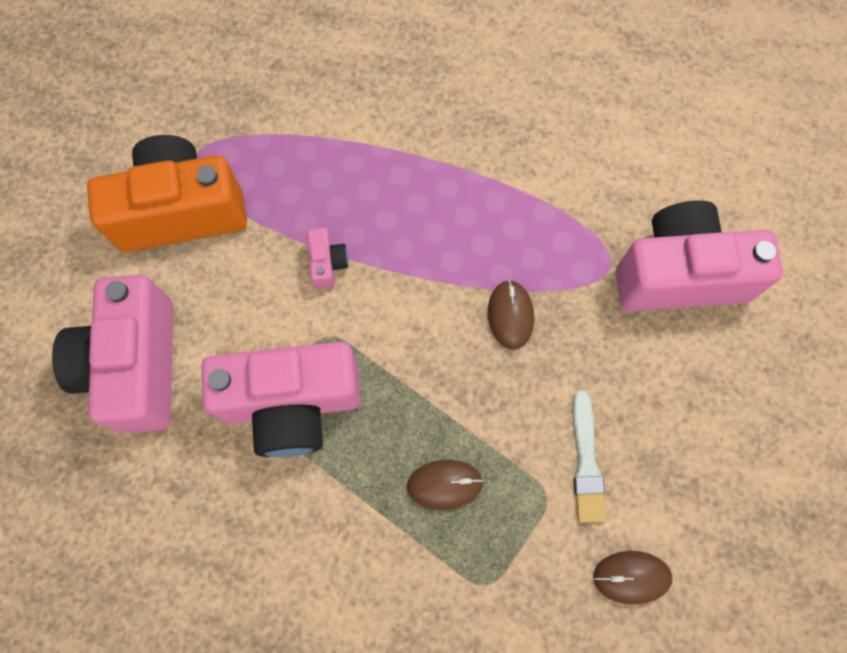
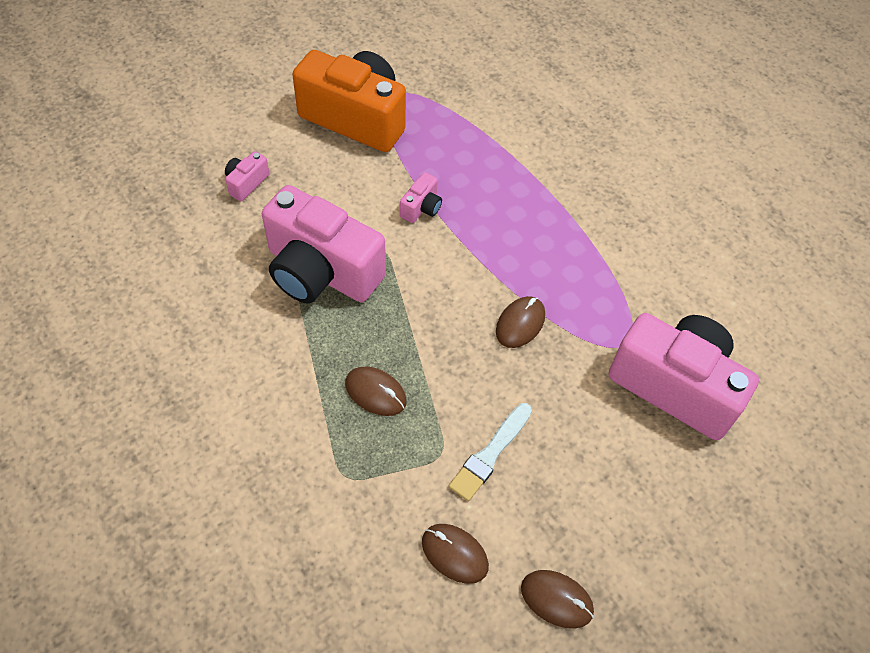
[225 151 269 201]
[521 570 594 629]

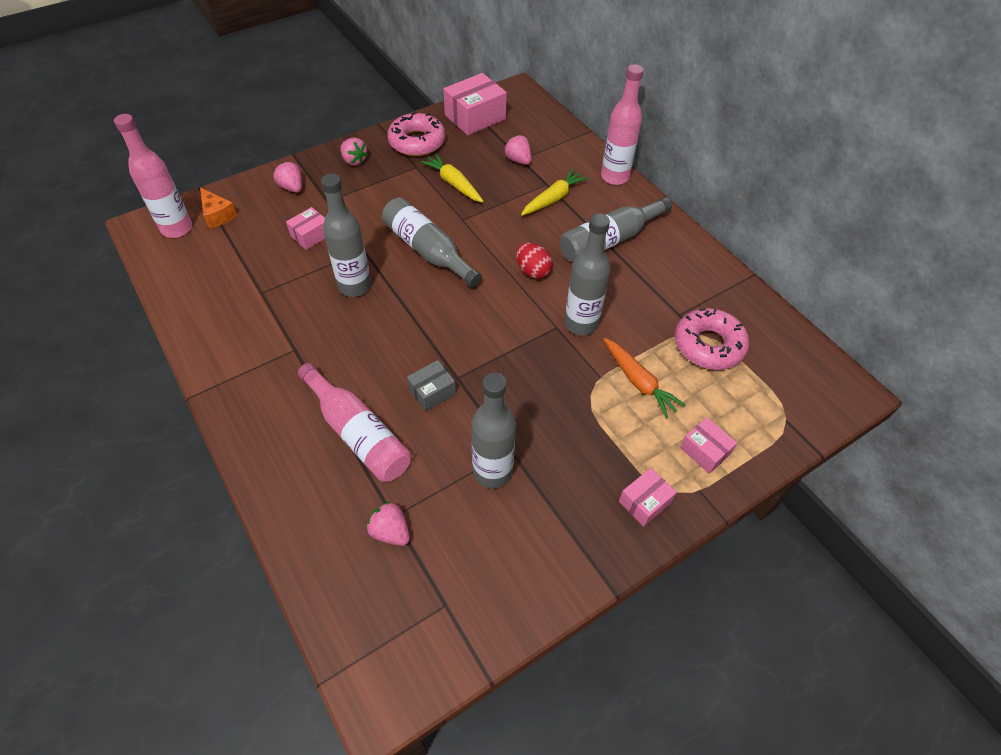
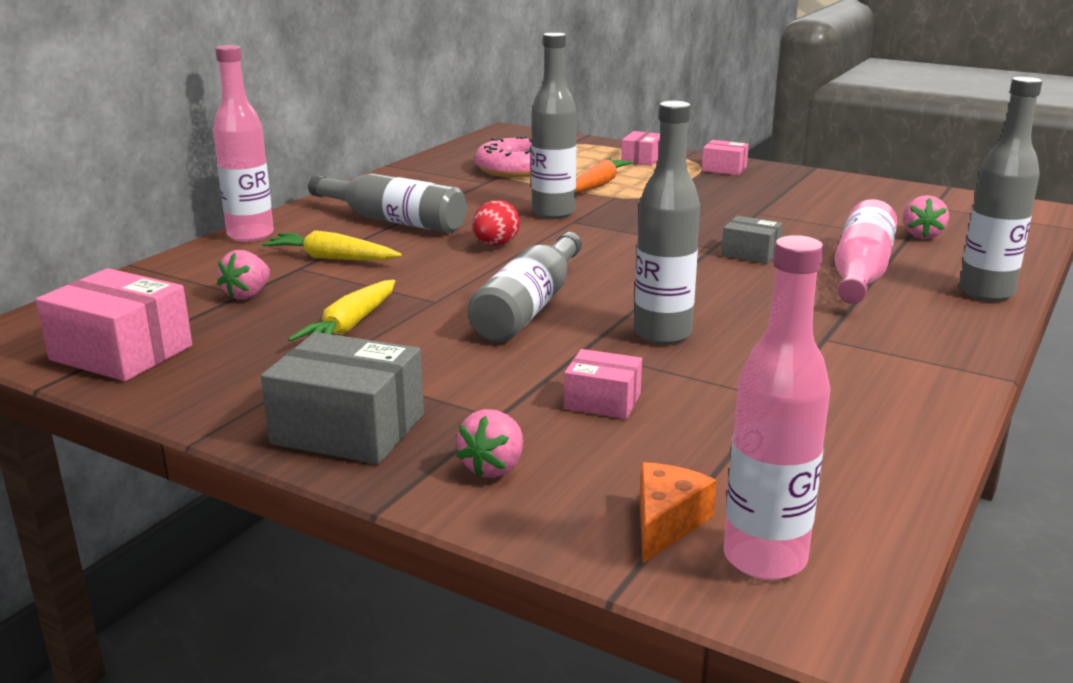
[261 332 424 464]
[387 112 445 156] (first image)
[959 76 1042 301]

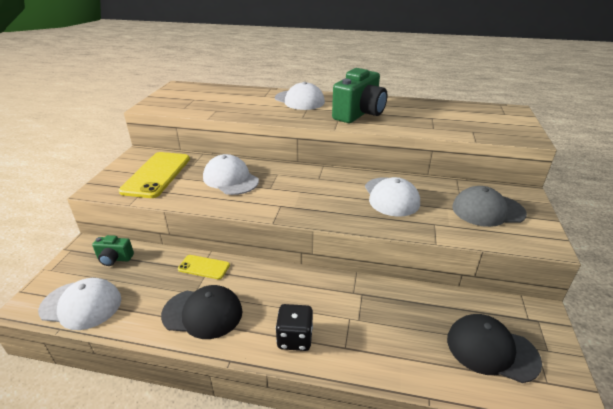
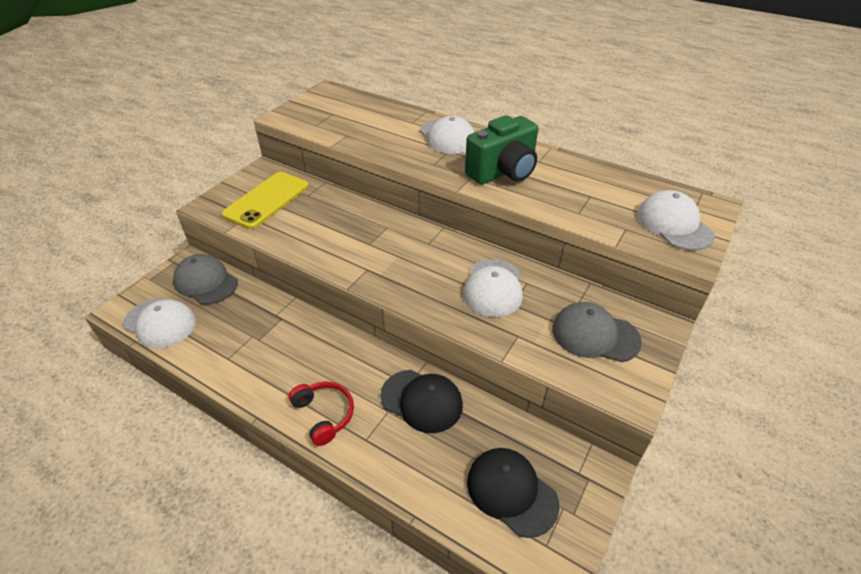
[173 254 238 305]
[380 370 463 433]
[178 255 230 279] (first image)
[637 190 715 250]
[289 382 354 446]

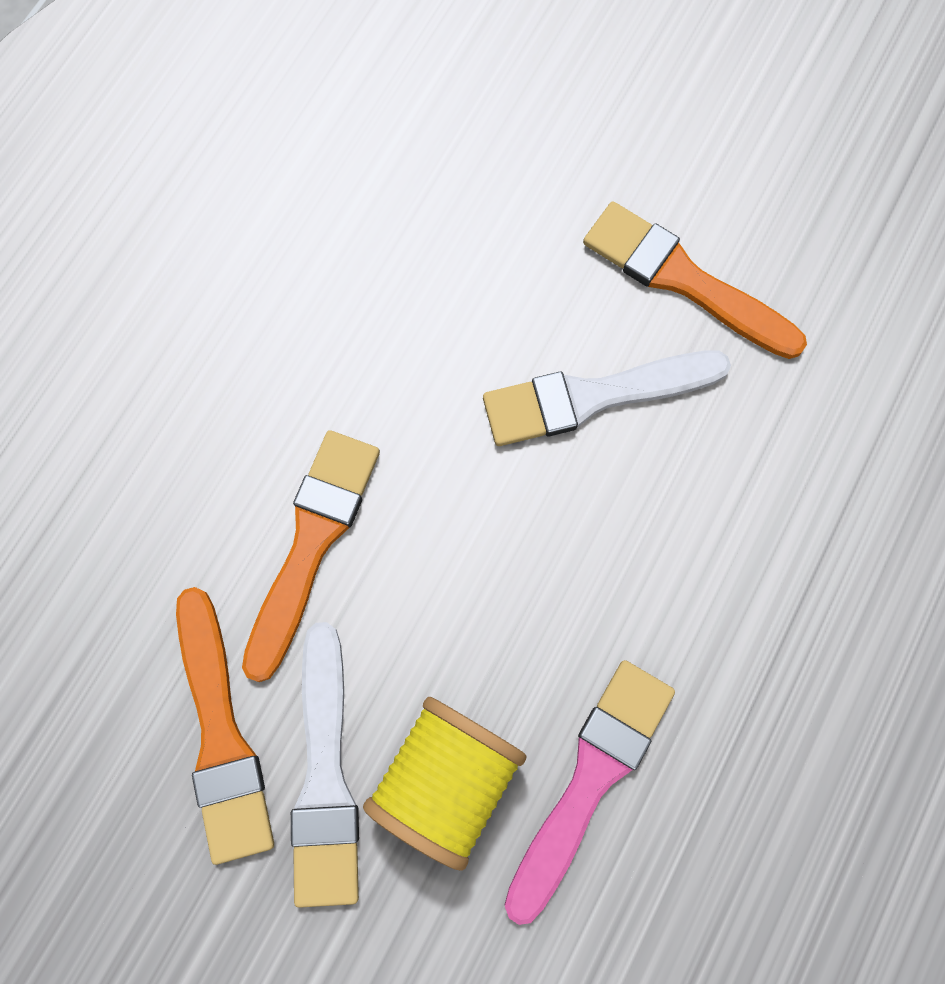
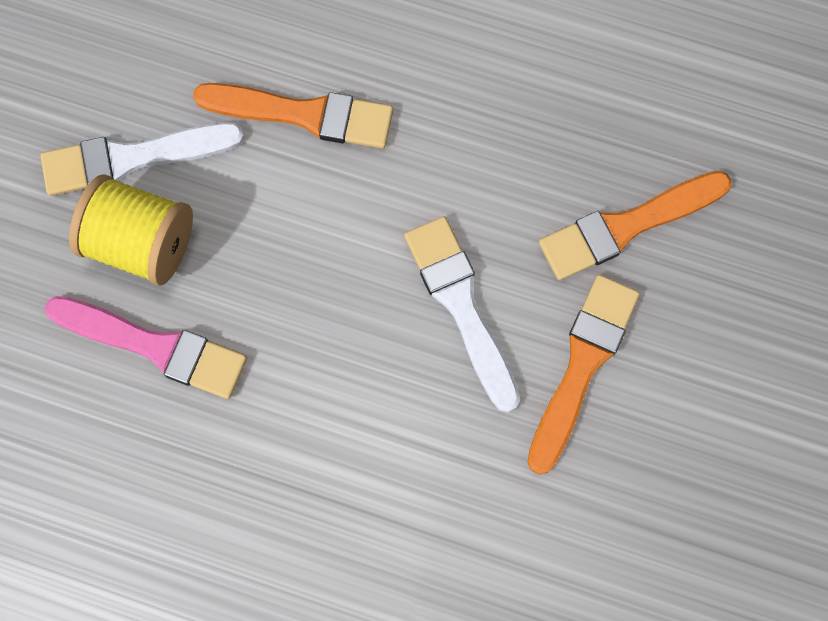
[539 171 732 280]

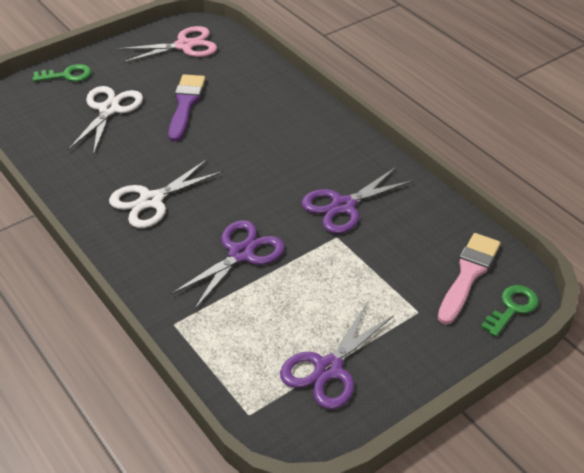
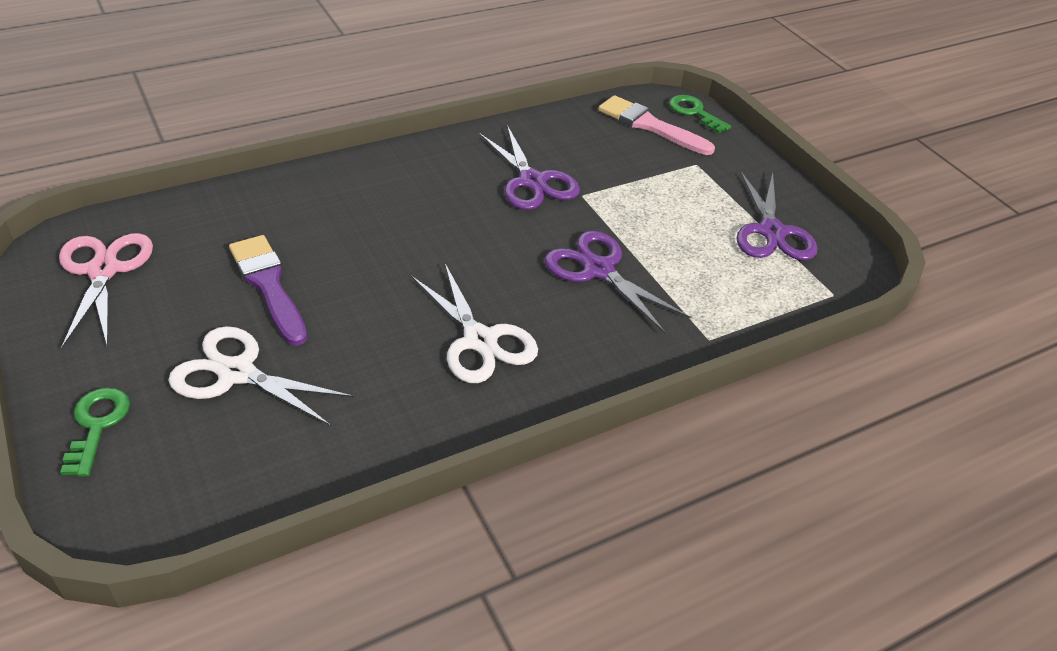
[229 235 307 346]
[737 171 817 260]

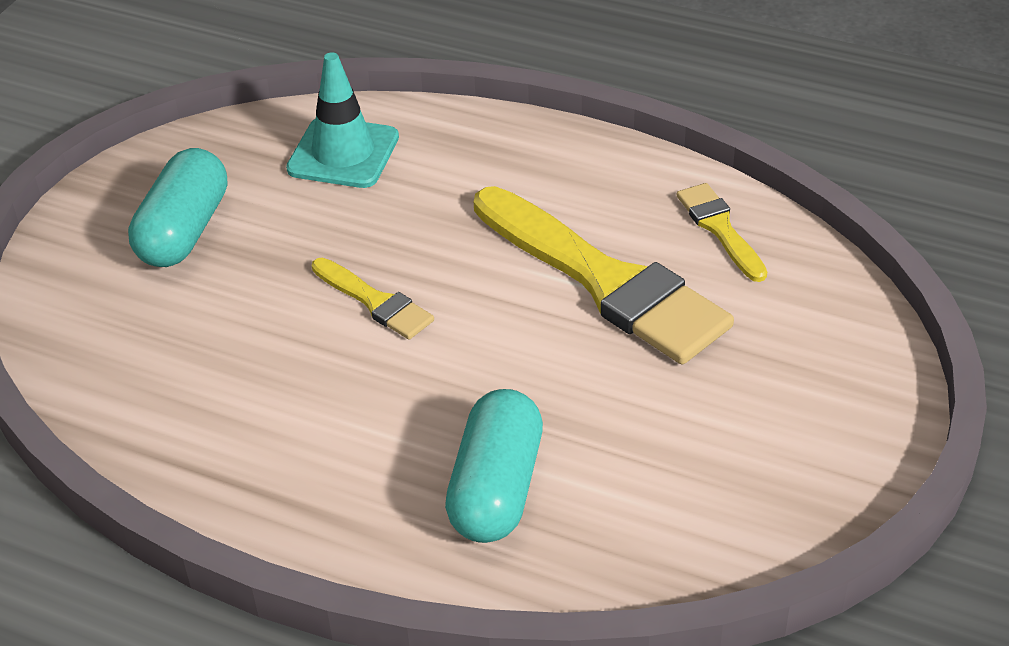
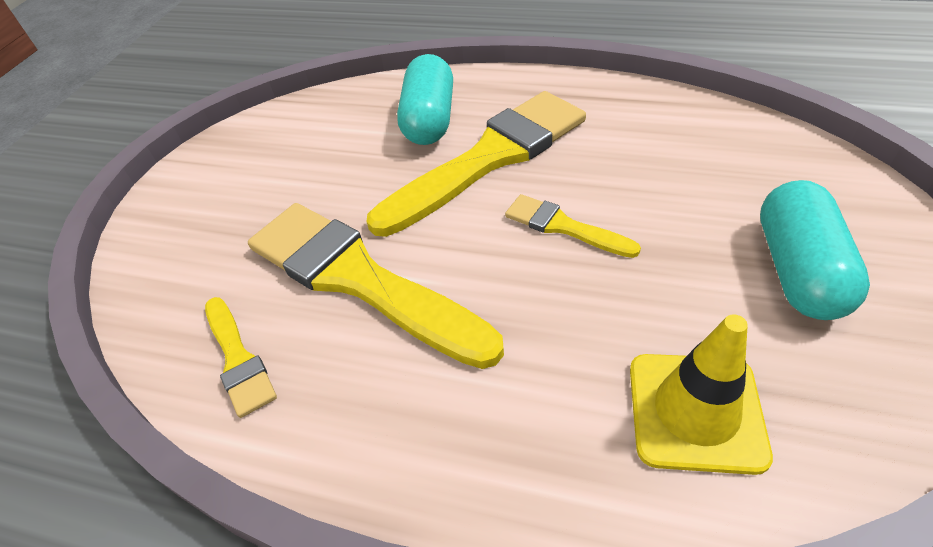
[630 314 773 475]
[366 91 586 237]

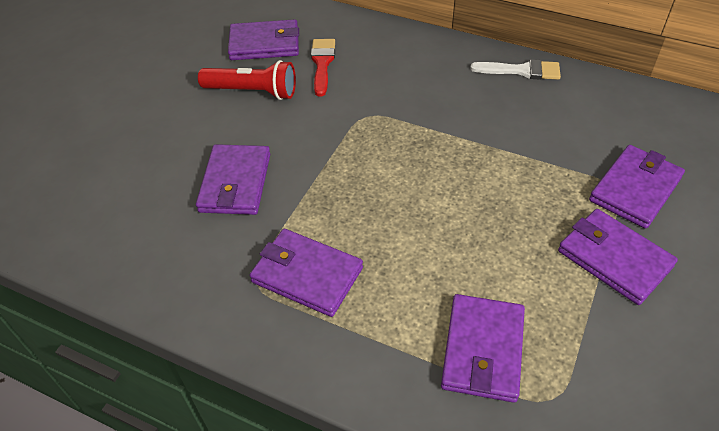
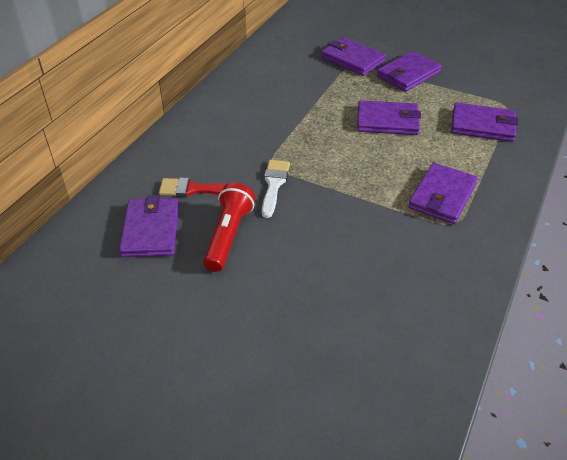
[357 100 421 135]
[262 160 290 218]

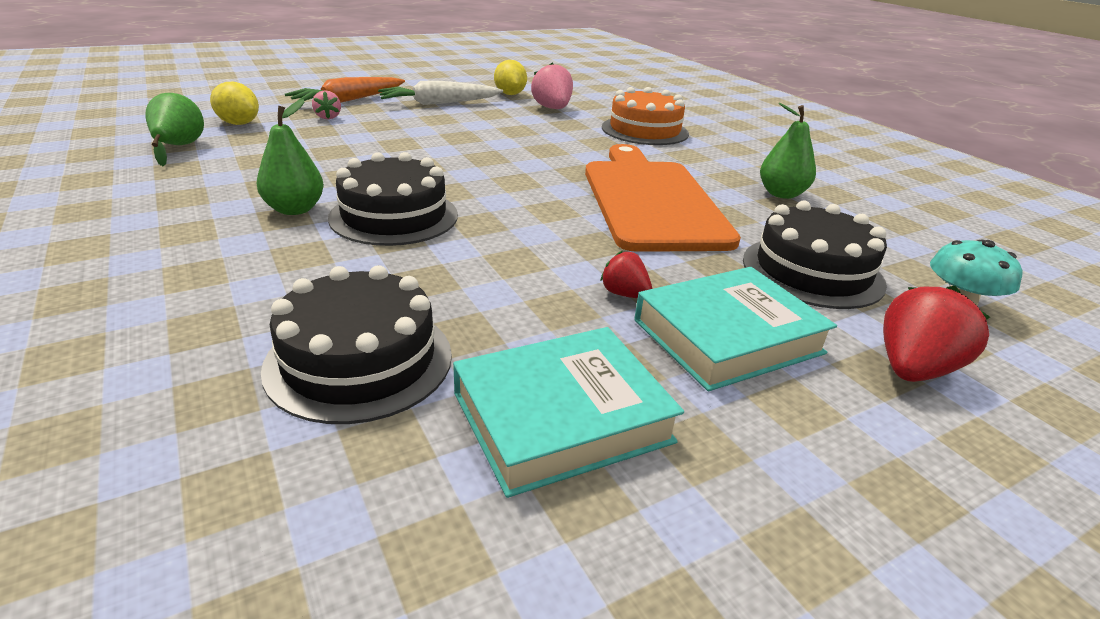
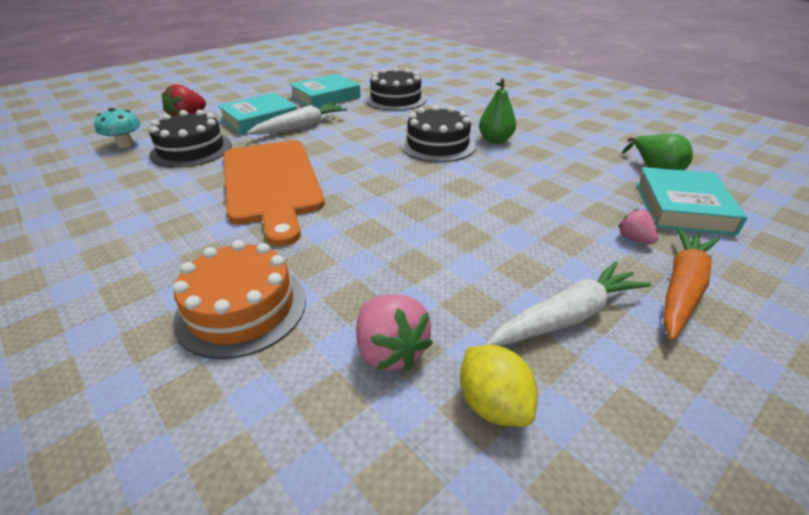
[636 167 748 236]
[247 103 347 135]
[760 103 816 199] (first image)

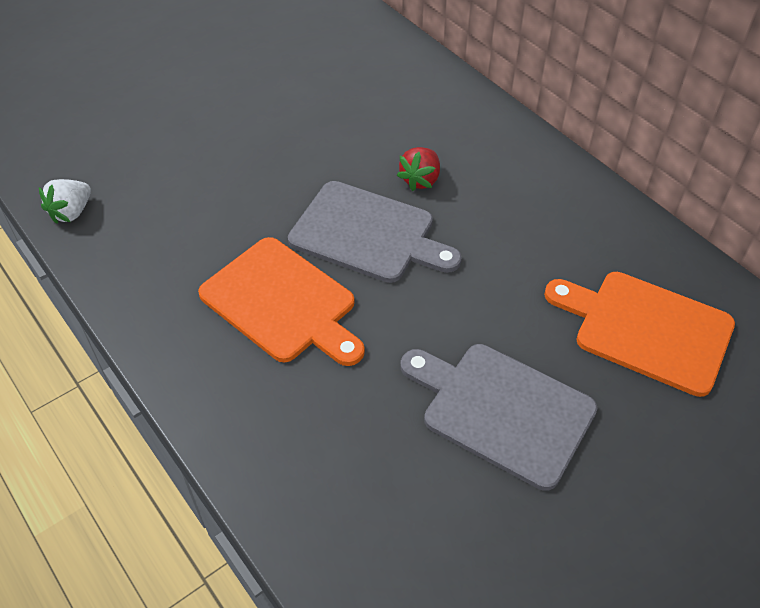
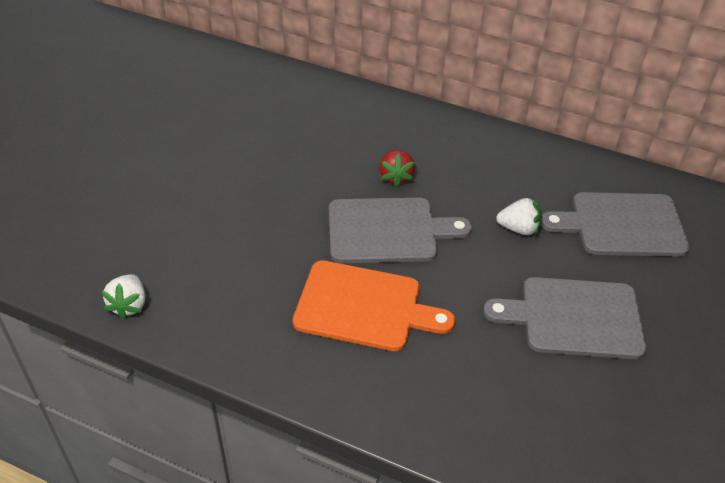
[540 192 690 257]
[496 198 542 235]

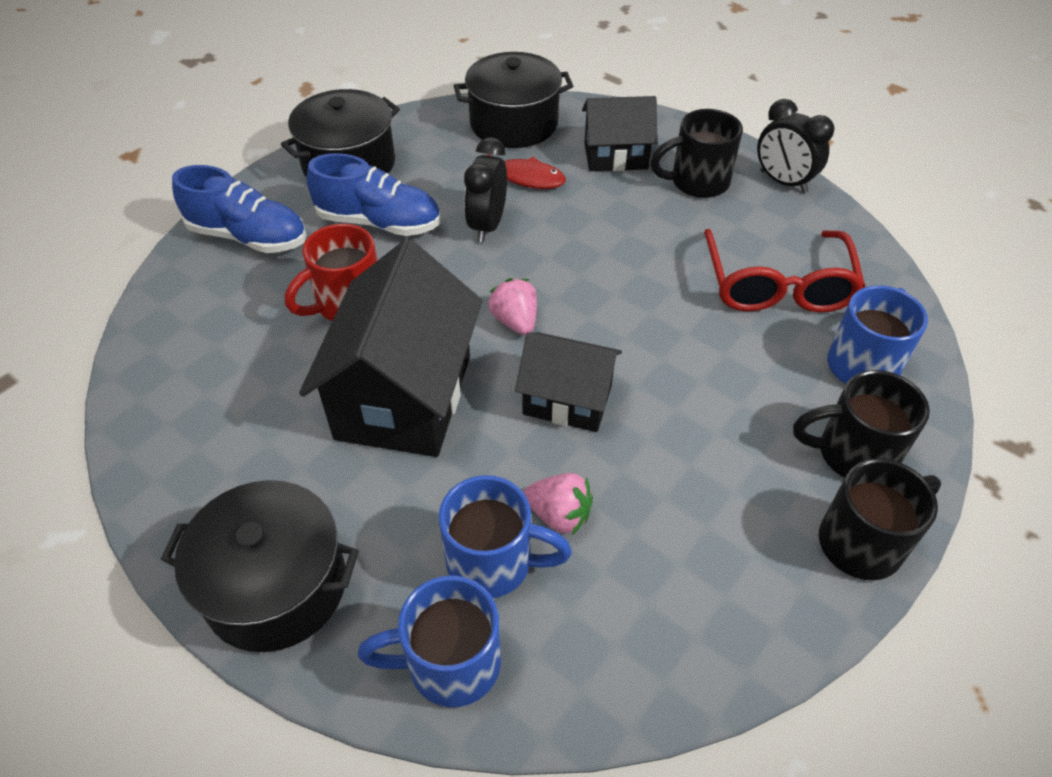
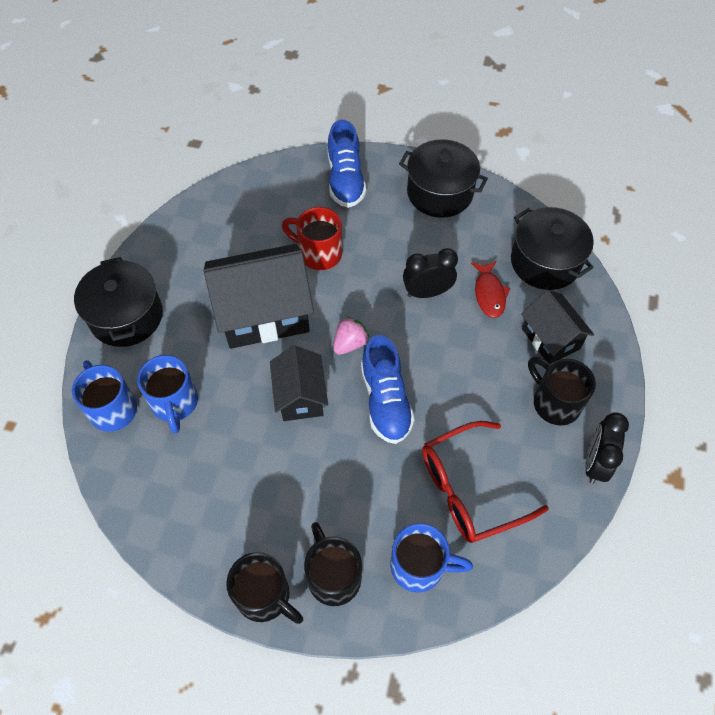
[361 335 415 444]
[524 473 593 535] (first image)

